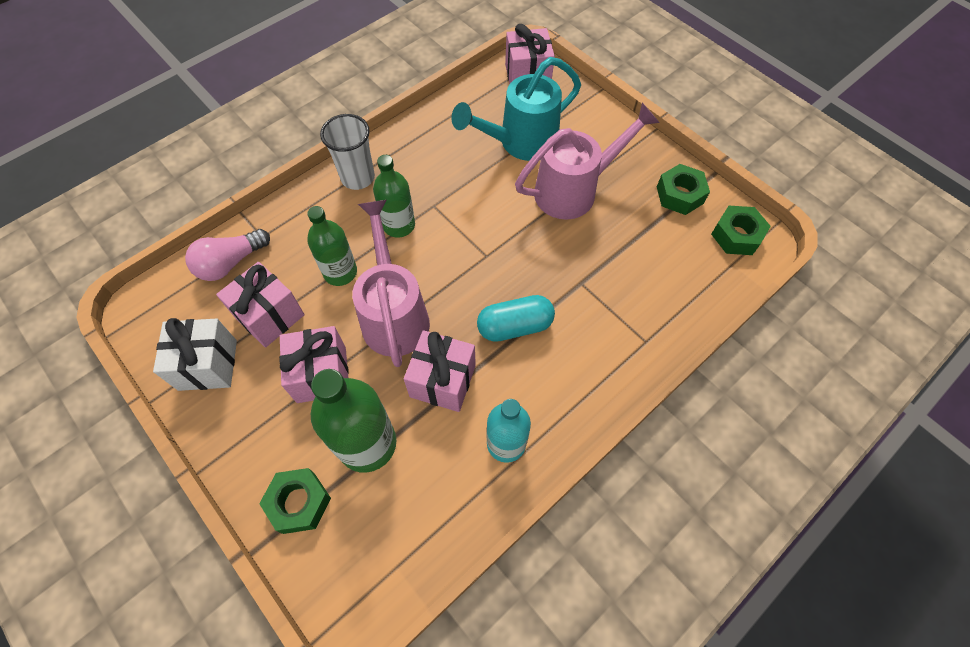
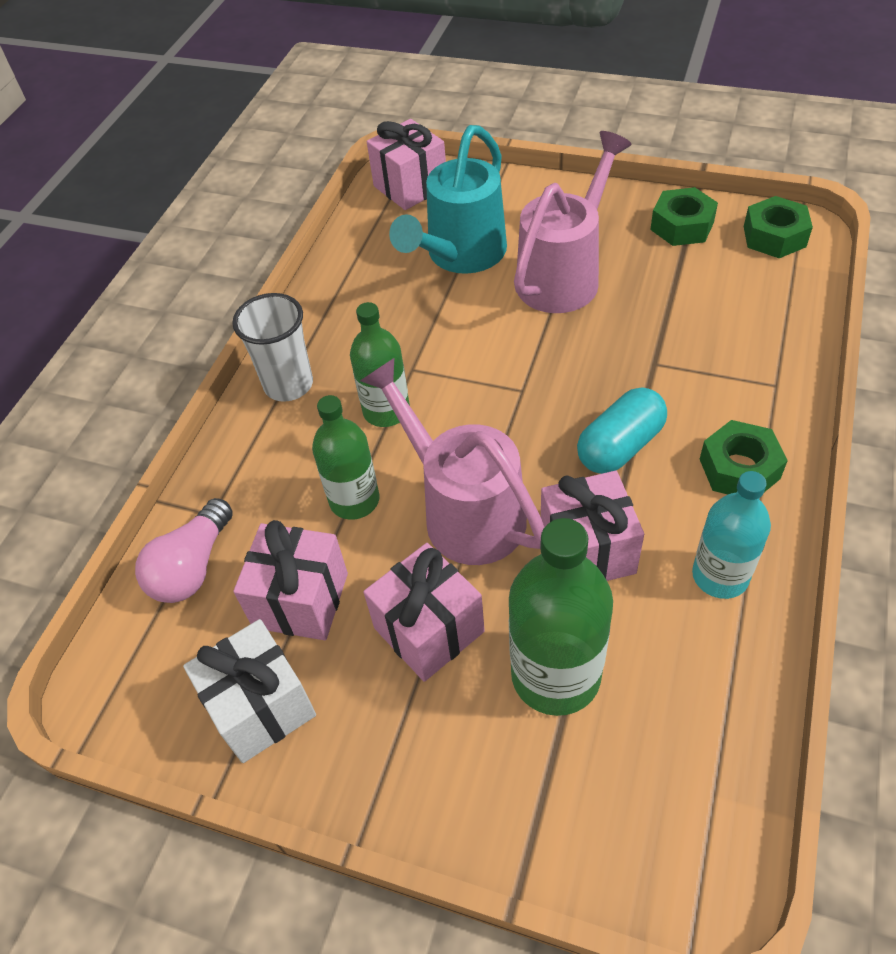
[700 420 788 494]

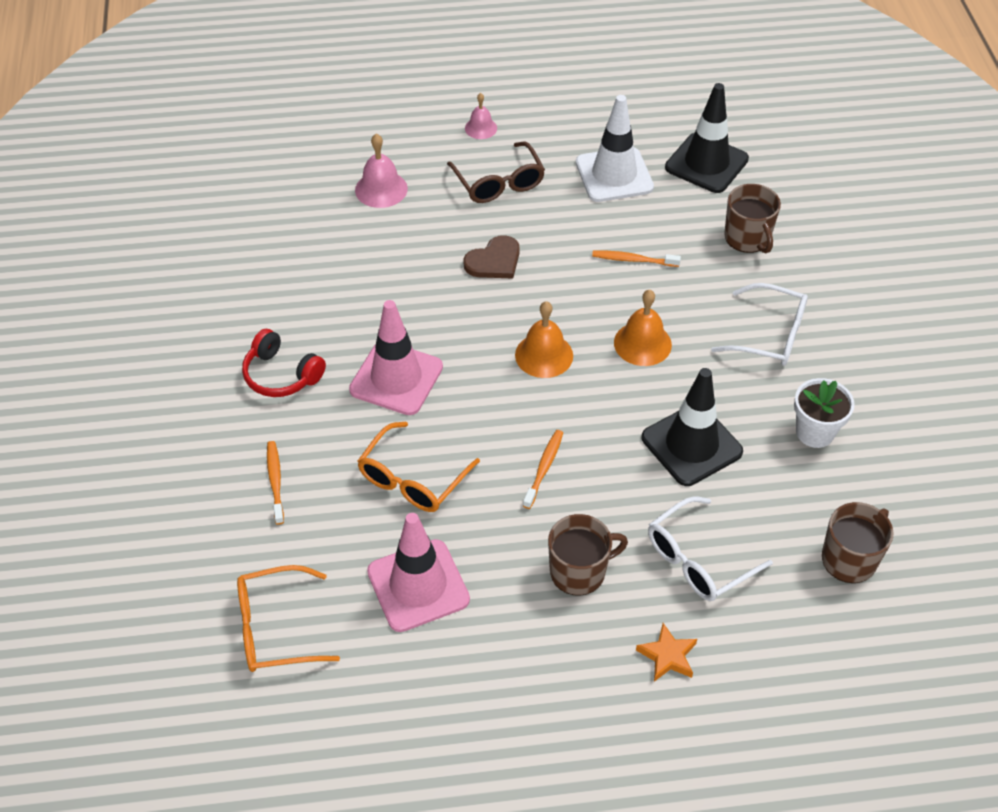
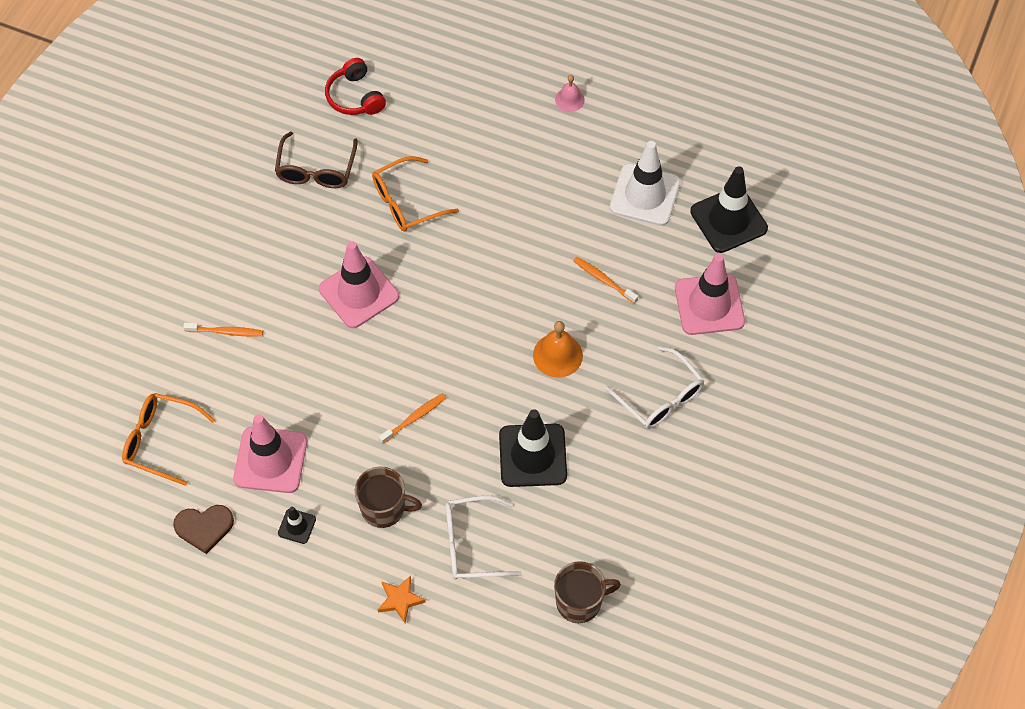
[325 58 386 115]
[183 322 263 337]
[355 134 408 208] (first image)
[372 156 459 232]
[275 132 357 188]
[173 505 234 554]
[515 301 573 378] (first image)
[675 254 745 335]
[794 378 855 448] (first image)
[278 507 316 544]

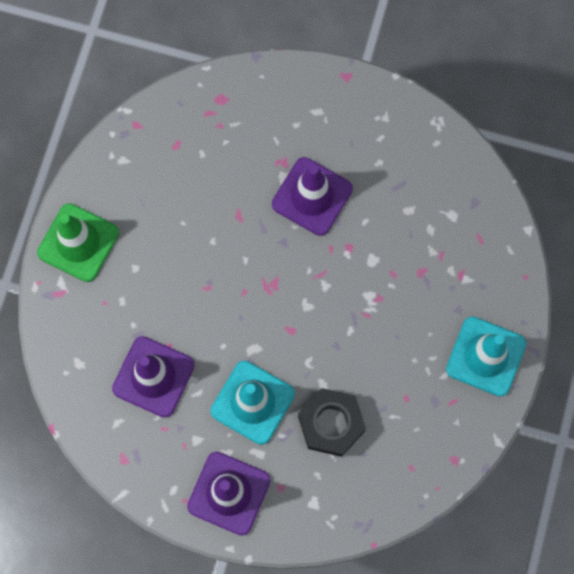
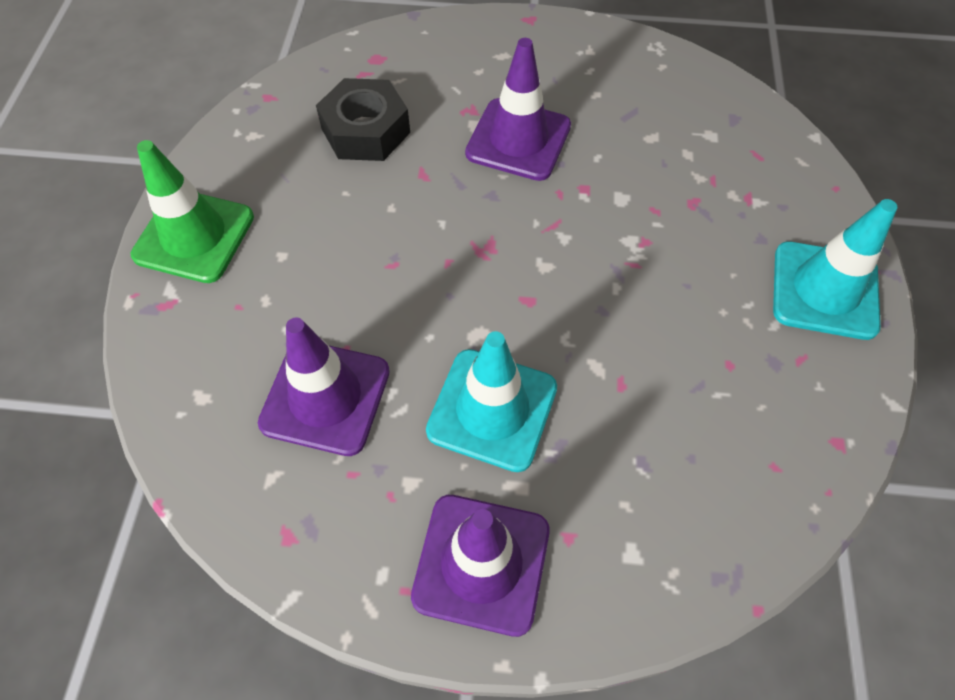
[316 78 410 161]

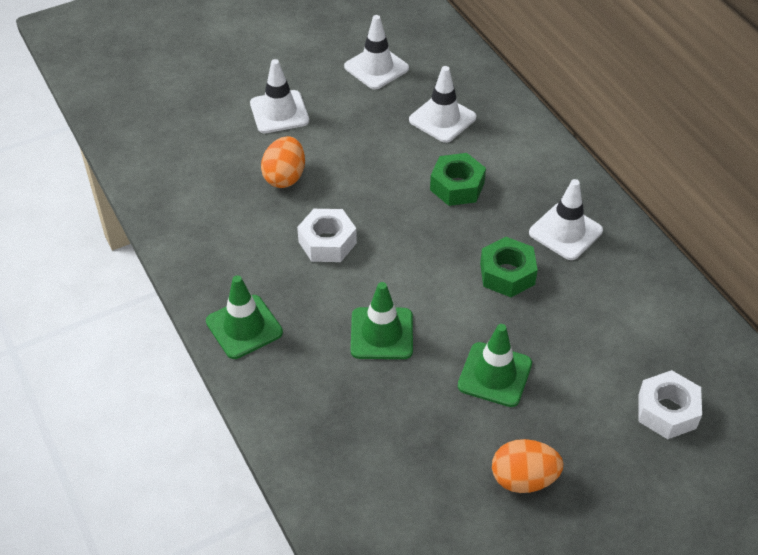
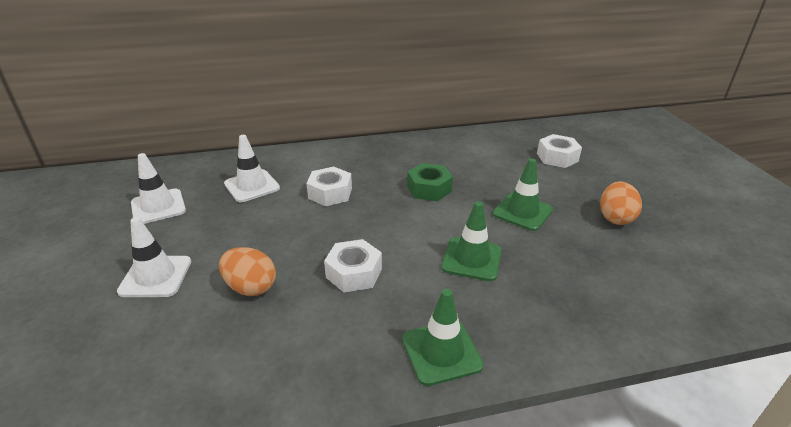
[306 167 352 206]
[529 179 603 260] (first image)

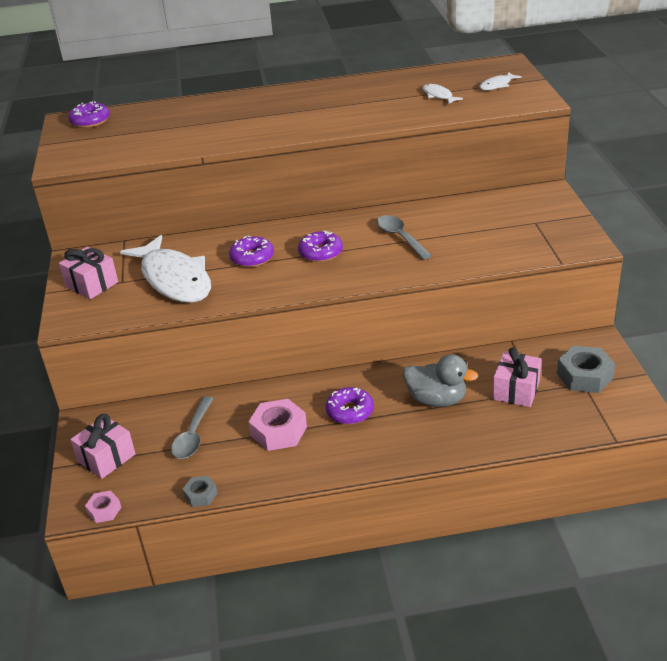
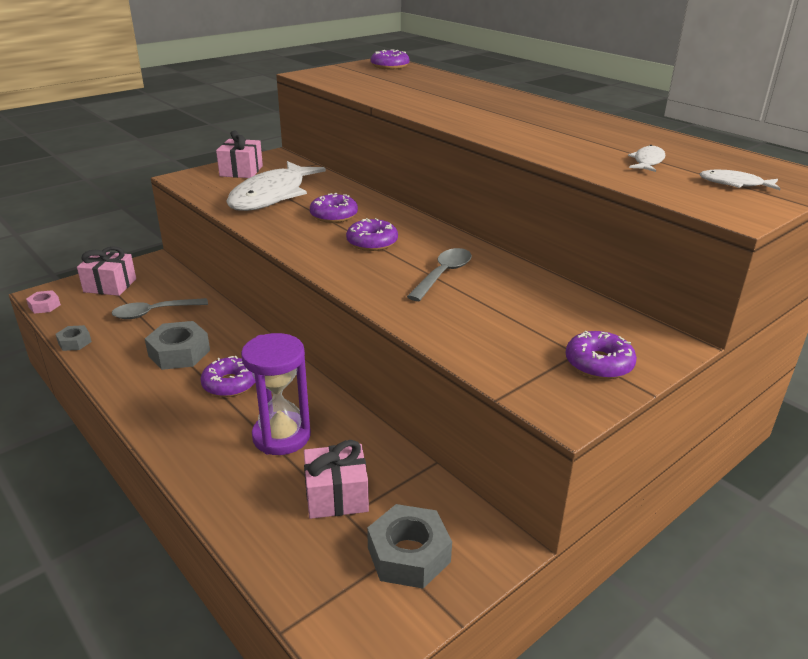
[145 321 210 370]
[241 333 311 455]
[566 331 637 379]

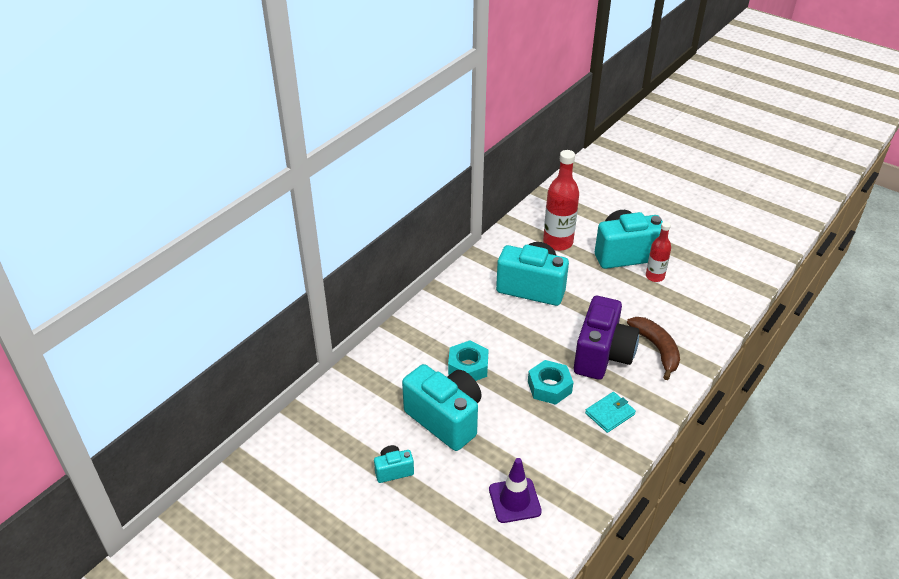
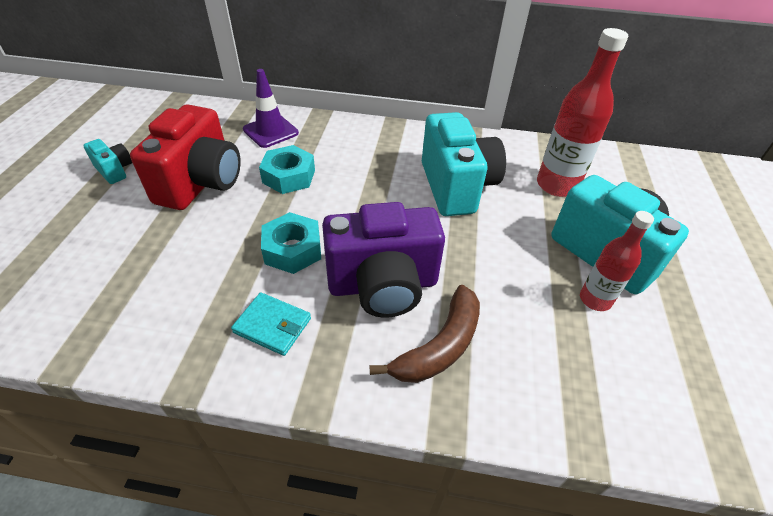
[130 104 241 210]
[243 69 299 148]

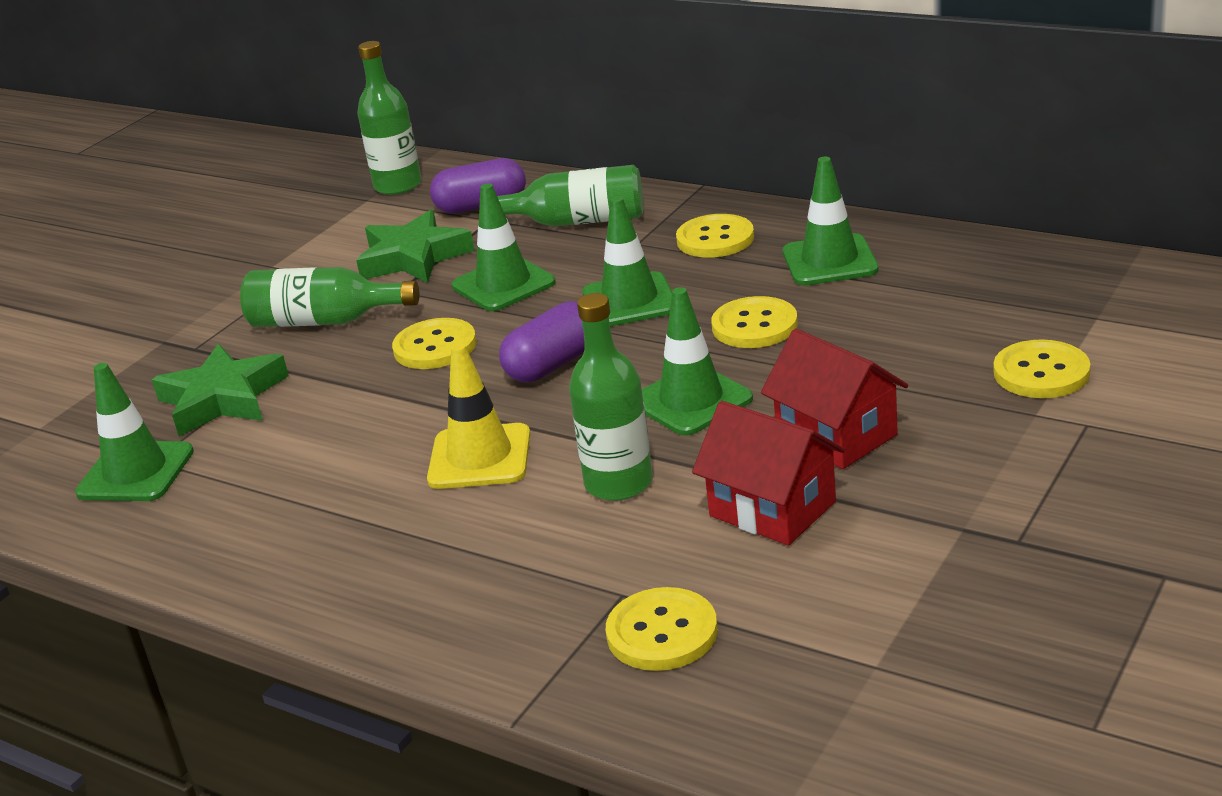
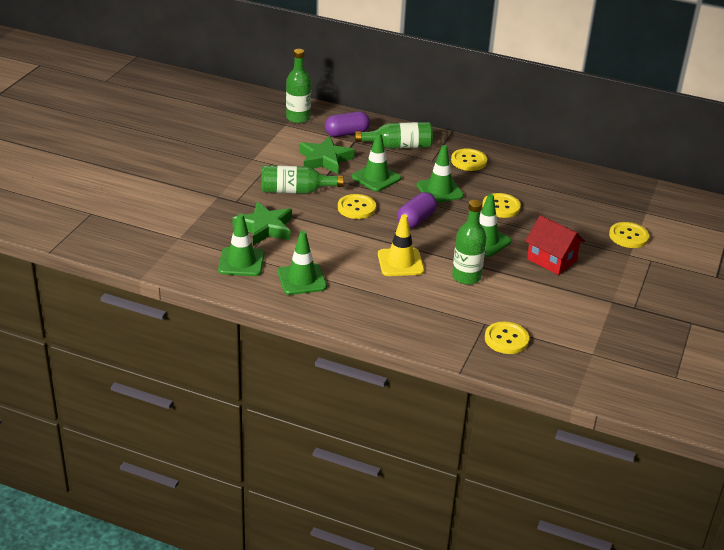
[692 401 845 545] (first image)
[278 231 327 295]

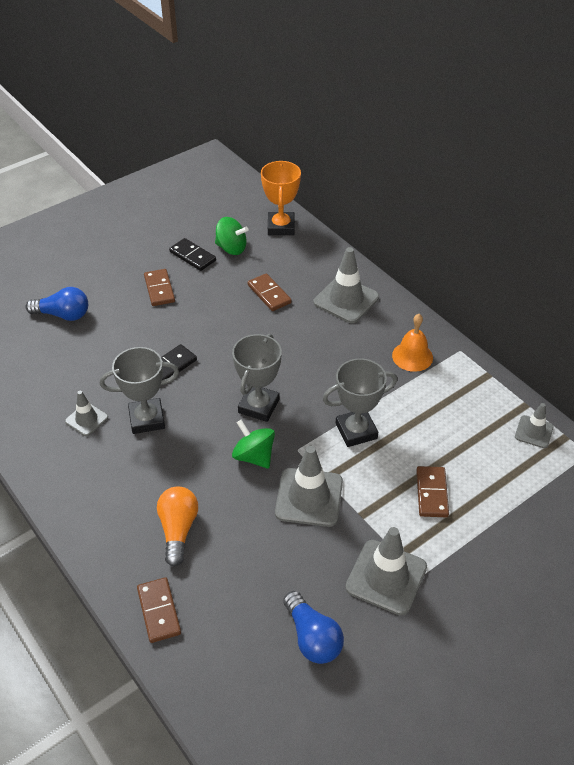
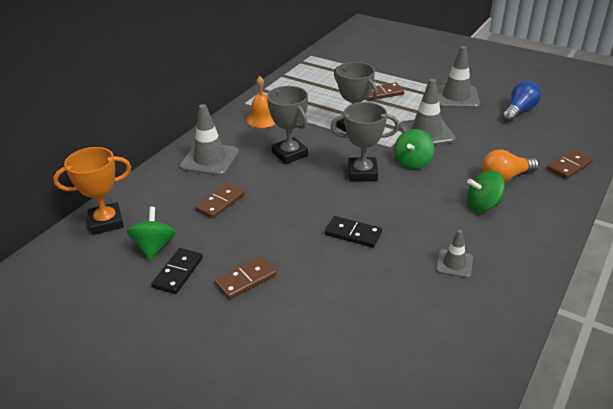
[26 287 88 321] (first image)
[267 86 308 164]
[515 403 554 448] (first image)
[467 171 505 212]

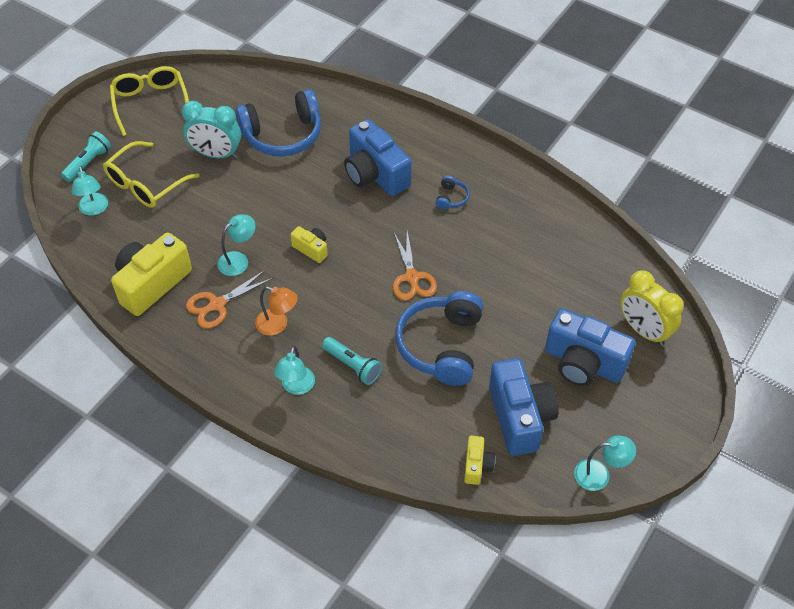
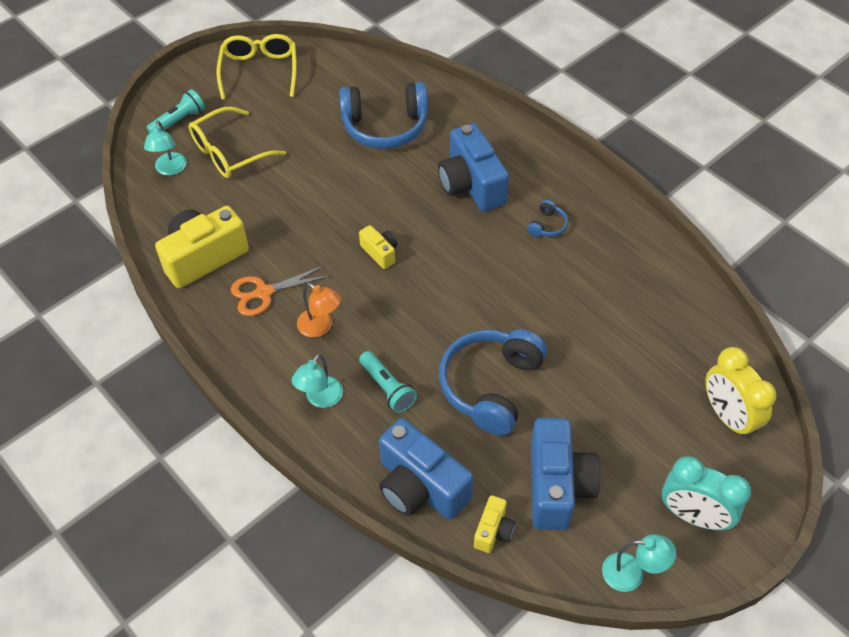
[662 456 751 531]
[217 214 255 276] (first image)
[393 231 437 300] (first image)
[379 418 473 520]

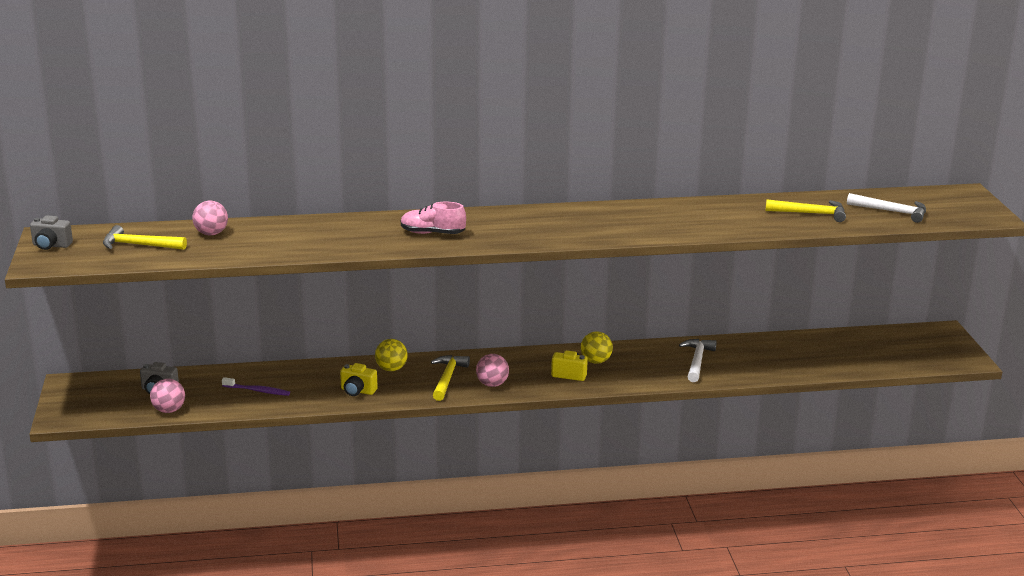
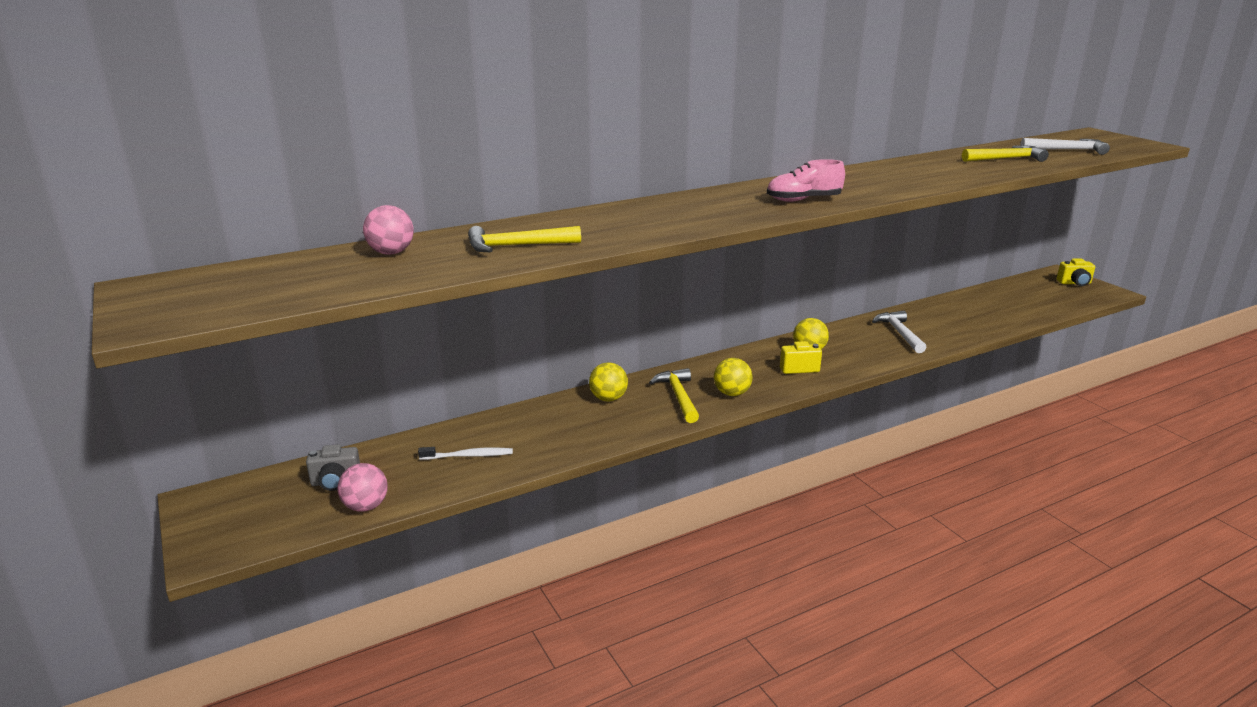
[30 215 73 250] (first image)
[468 226 581 252]
[418 447 513 460]
[1057 258 1095 286]
[767 159 845 202]
[714 358 752 396]

